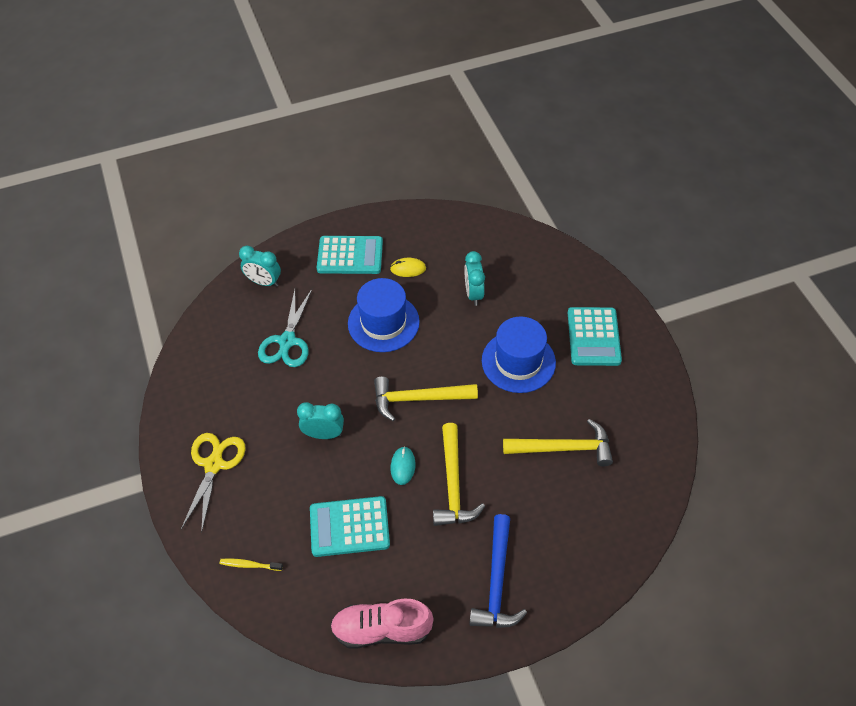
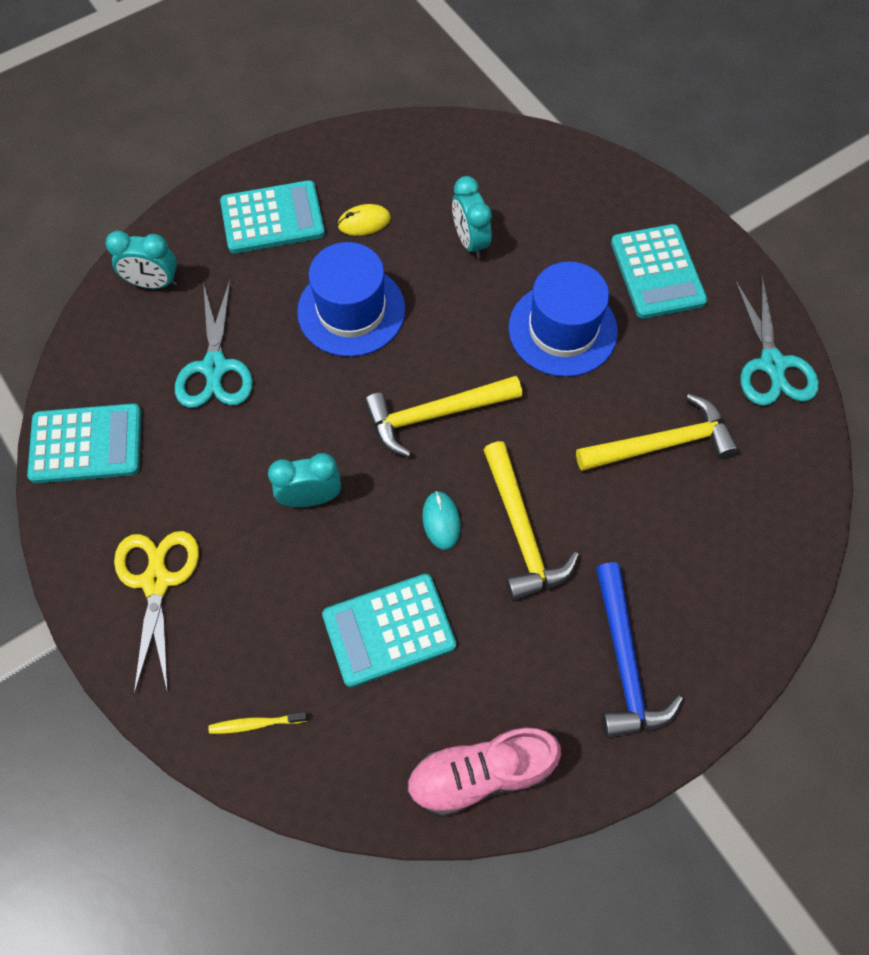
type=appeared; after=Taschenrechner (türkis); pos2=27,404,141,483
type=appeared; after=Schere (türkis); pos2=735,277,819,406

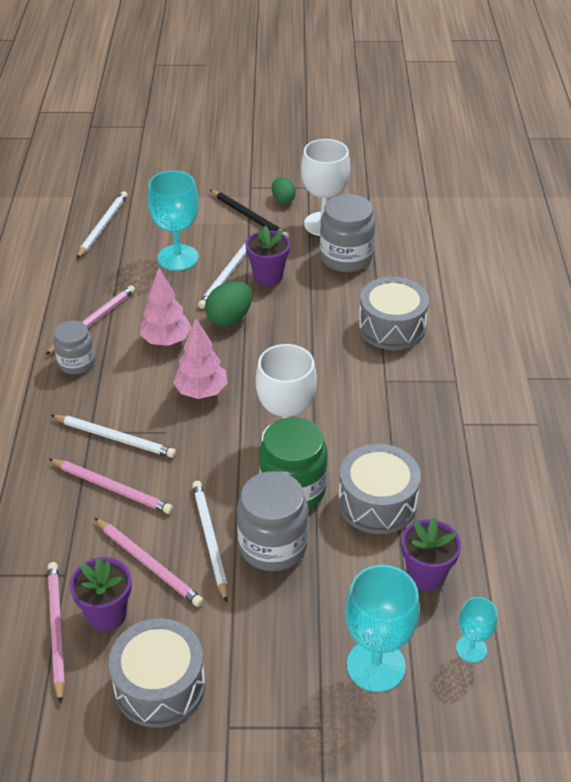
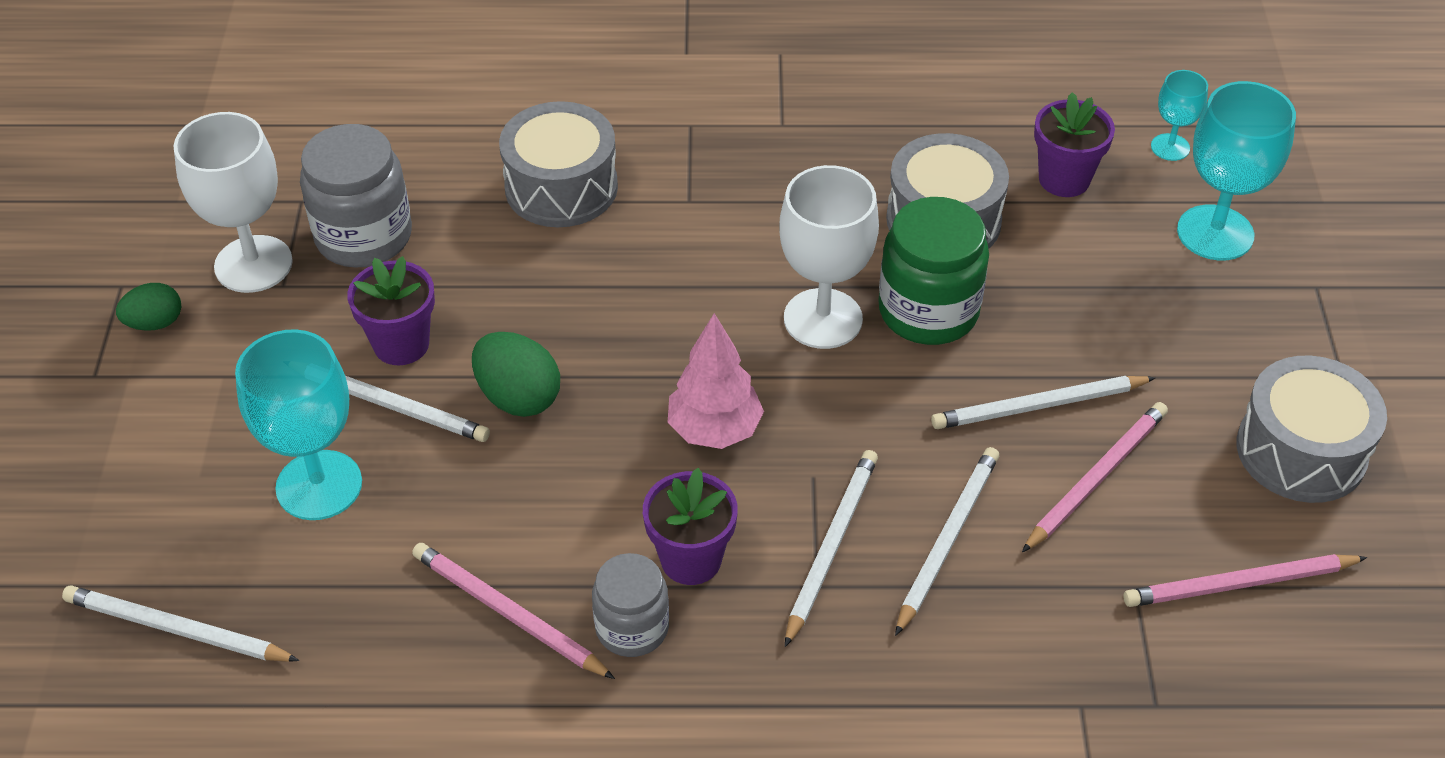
type=relocated; before=Blumentopf (lila); pos1=70,557,132,631; pos2=643,468,738,585
type=colour; before=Bleistift (rosa); after=Bleistift (weiß); pos1=49,459,173,514; pos2=895,447,999,636
type=missing; before=Baum (rosa); pos1=140,268,192,346
type=missing; before=Bleistift (schwarz); pos1=210,190,289,238
type=missing; before=Einmachglas (grau); pos1=237,471,309,571

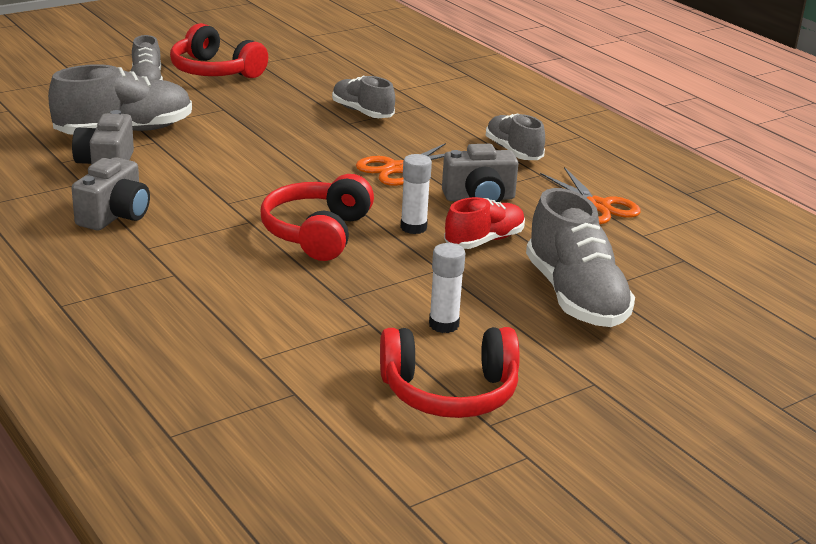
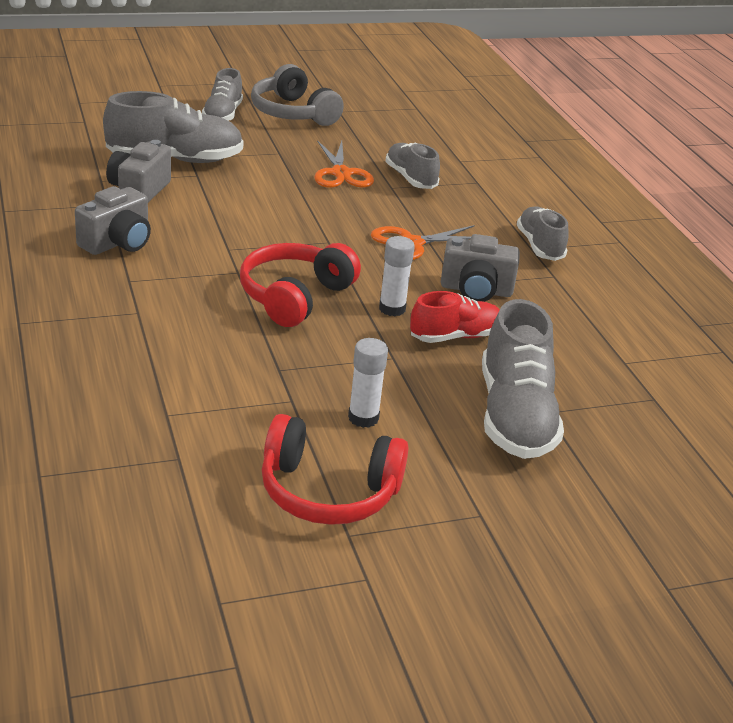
type=colour; before=Kopfhörer (rot); after=Kopfhörer (grau); pos1=170,23,268,78; pos2=251,64,344,126
type=relocated; before=Schere (orange); pos1=540,167,641,224; pos2=314,140,374,188

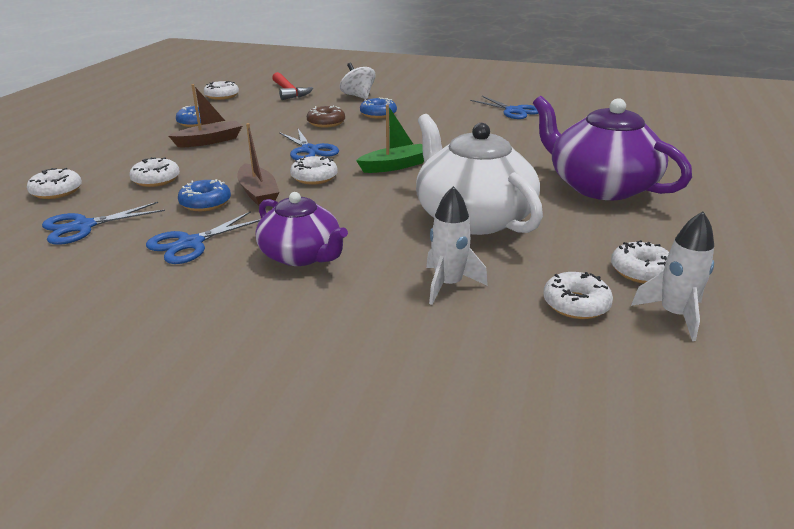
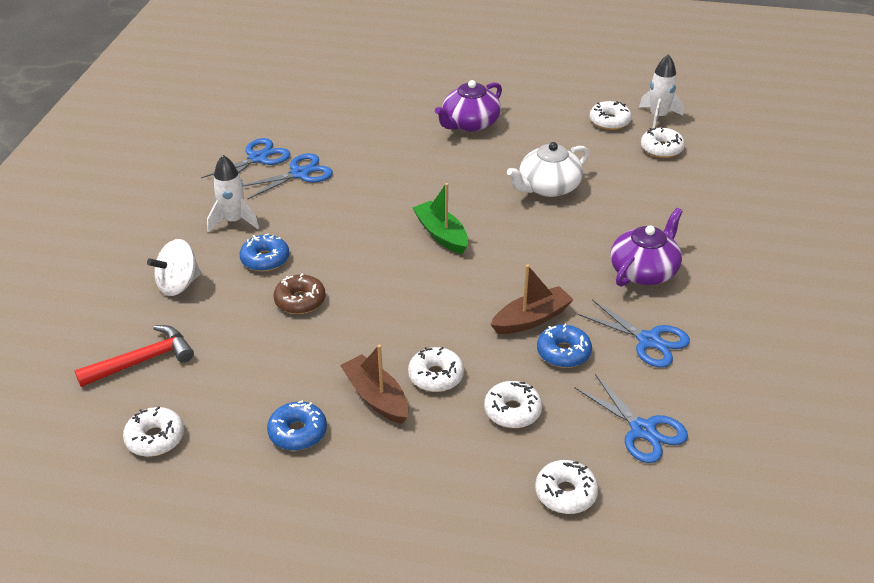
type=relocated; before=Rakete (weiß); pos1=426,186,488,305; pos2=207,155,259,232
type=relocated; before=Schere (blau); pos1=279,129,339,160; pos2=243,153,333,199
type=relocated; before=Donut (weiß); pos1=290,156,338,185; pos2=408,347,464,392
type=size; before=Teekanne (lila); pos1=533,96,692,200; pos2=435,80,502,132; scale=0.62
type=size; before=Teekanne (weiß); pos1=416,114,543,235; pos2=507,142,589,197; scale=0.62

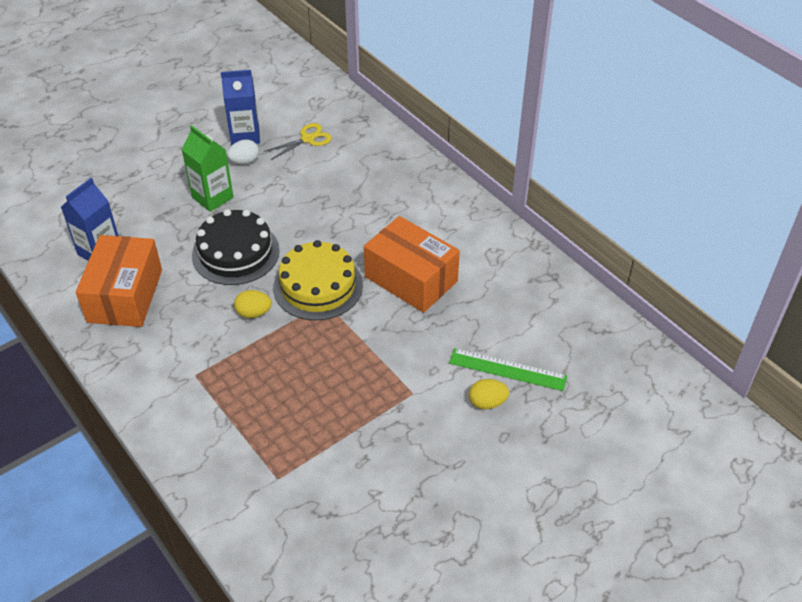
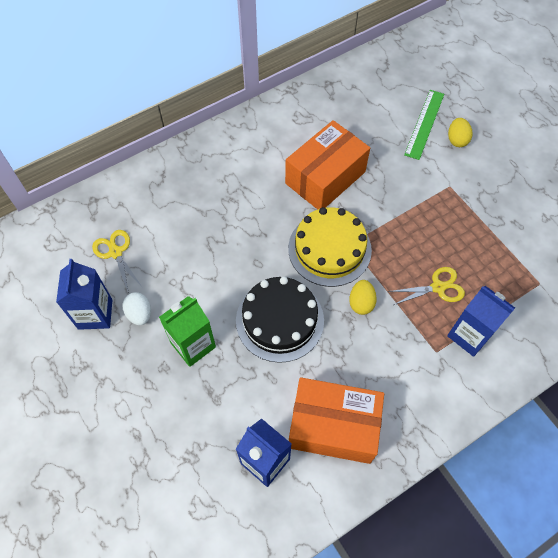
type=appeared; after=Schere (gelb); pos2=388,267,465,305
type=appeared; after=Getränkekarton (blau); pos2=447,286,515,357

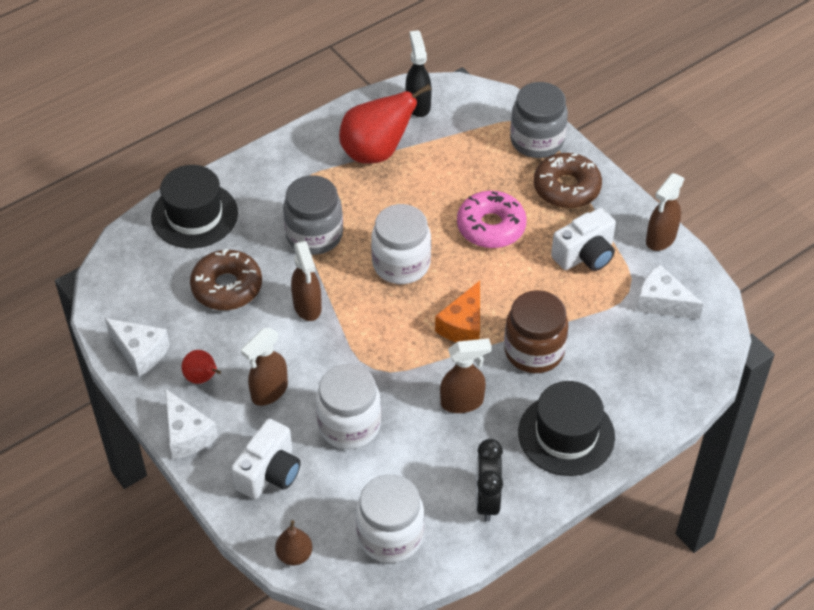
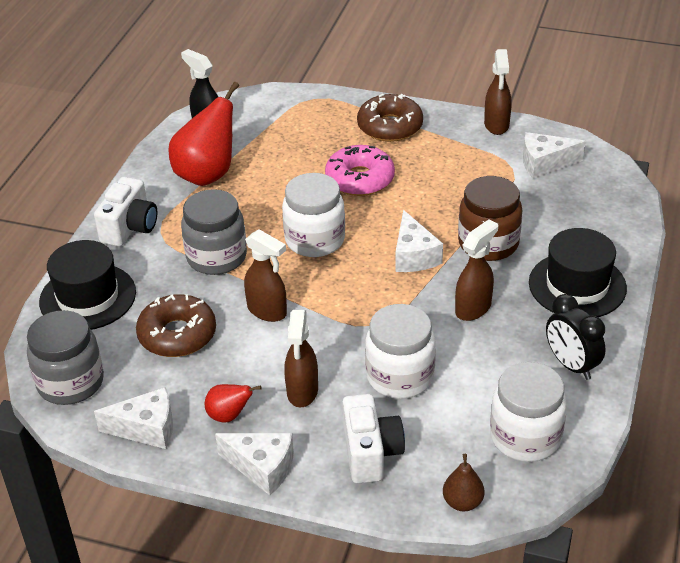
type=relocated; before=Einmachglas (grau); pos1=510,82,568,158; pos2=27,310,104,405
type=relocated; before=Kamera (weiß); pos1=551,208,616,271; pos2=94,177,157,247
type=colour; before=Käse (orange); after=Käse (weiß); pos1=435,281,480,342; pos2=395,210,443,272

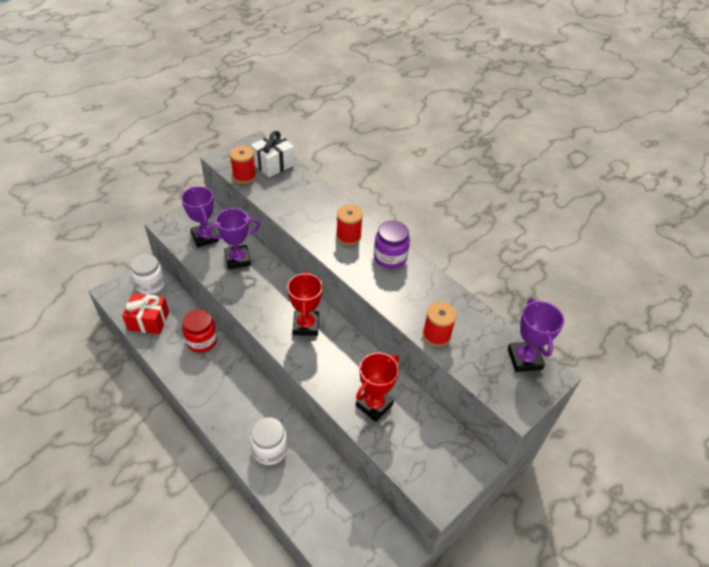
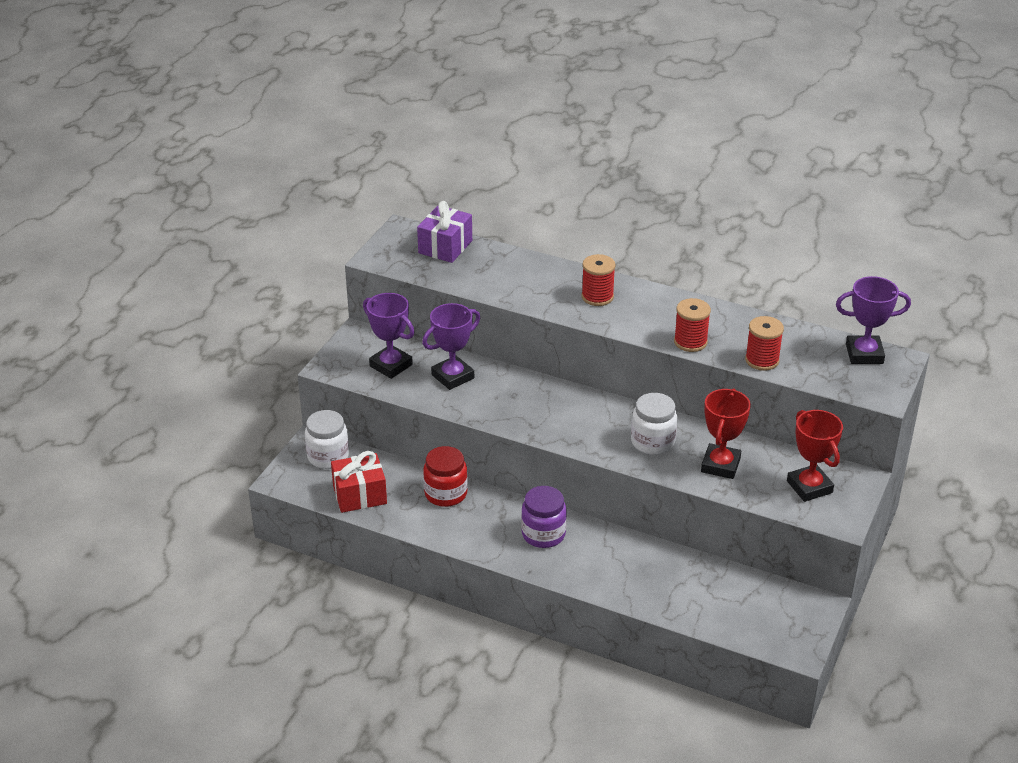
type=colour; before=Geschenk (weiß); after=Geschenk (lila); pos1=251,131,295,177; pos2=417,201,472,263
type=relocated; before=Einmachglas (lila); pos1=374,221,410,269; pos2=521,486,567,548
type=relocated; before=Einmachglas (weiß); pos1=250,417,288,465; pos2=631,393,677,455
type=relocated; before=Garnrolle (rot); pos1=230,146,256,184; pos2=674,298,711,352
type=relocated; before=Pokal (rot); pos1=287,271,323,336; pos2=787,410,843,502
type=spun; before=Pokal (lila); pos1=507,298,564,372; pos2=836,276,911,364; turn=-60

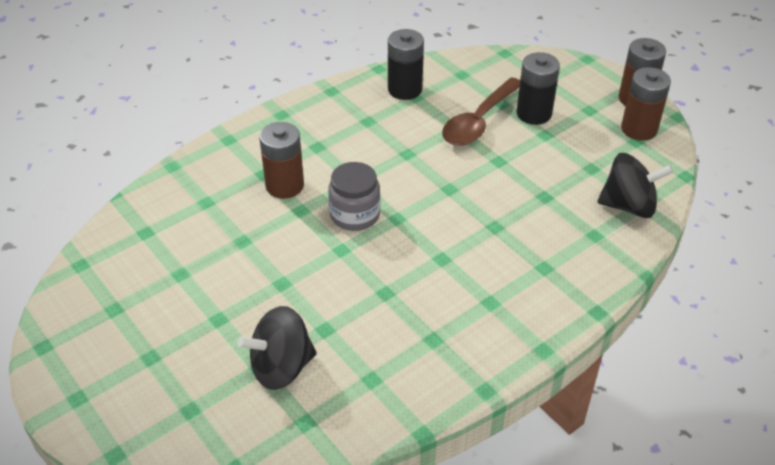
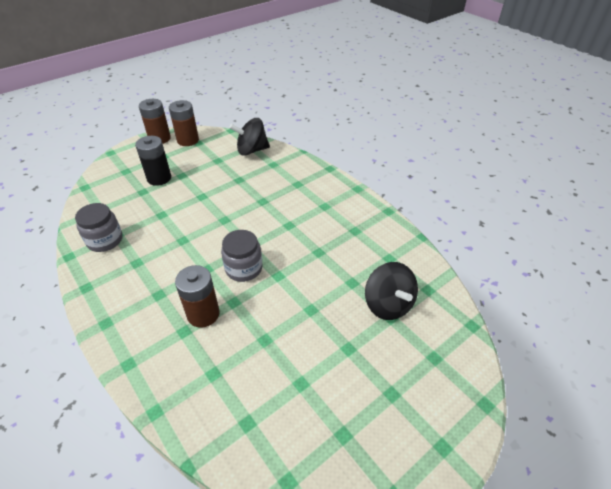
type=exchanged; before=Batterie (schwarz); after=Einmachglas (grau); pos1=388,29,424,100; pos2=75,203,123,252
type=spun; before=Kreisel (schwarz); pos1=597,153,674,218; pos2=229,118,270,156; turn=-105
type=missing; before=Löffel (braun); pos1=442,77,520,146

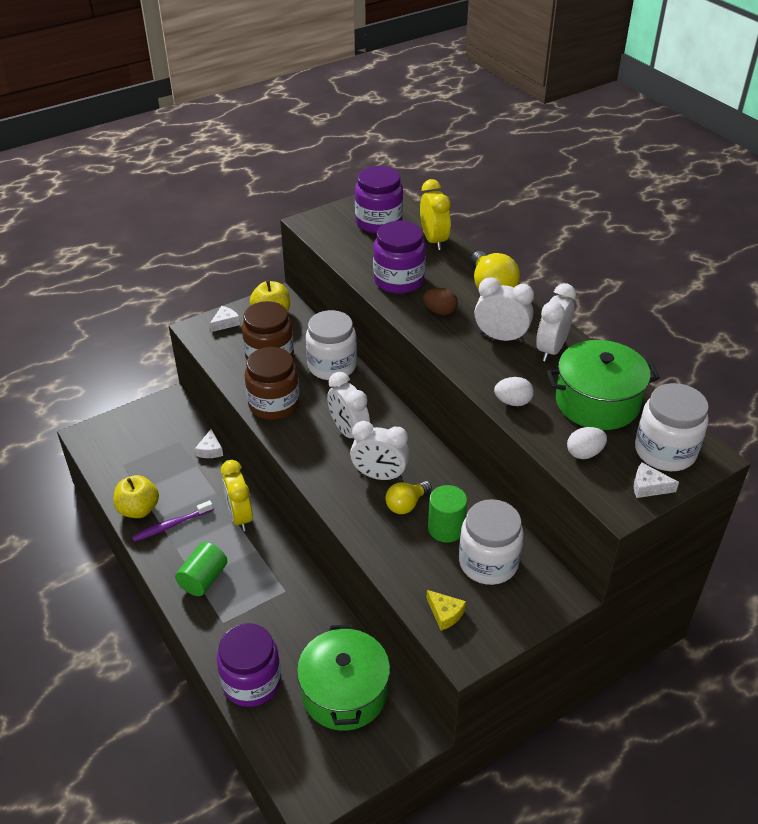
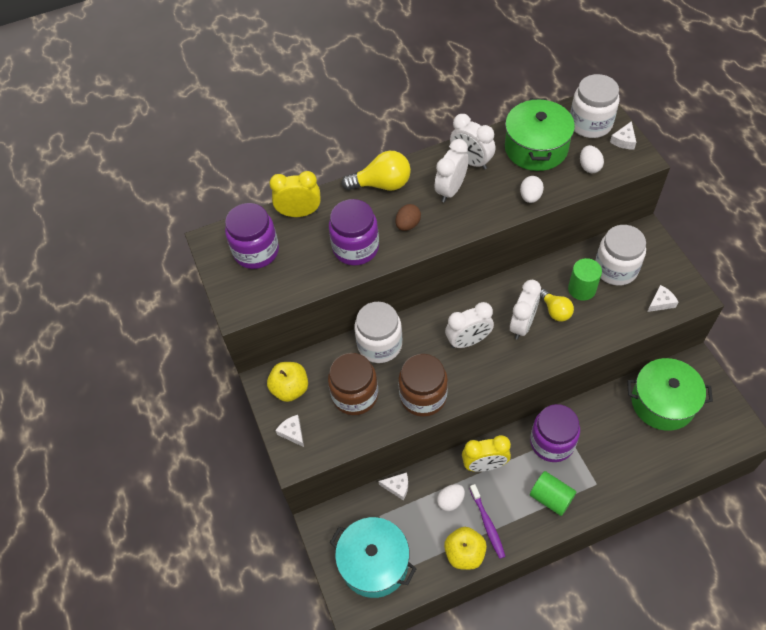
type=appeared; after=Kochtopf (türkis); pos2=330,517,416,598
type=appeared; after=Ei (weiß); pos2=437,484,465,511
type=relocated; before=Einmachglas (lila); pos1=217,623,281,707; pos2=530,404,580,462
type=colour; before=Käse (gelb); after=Käse (weiß); pos1=426,590,466,631; pos2=647,285,678,312

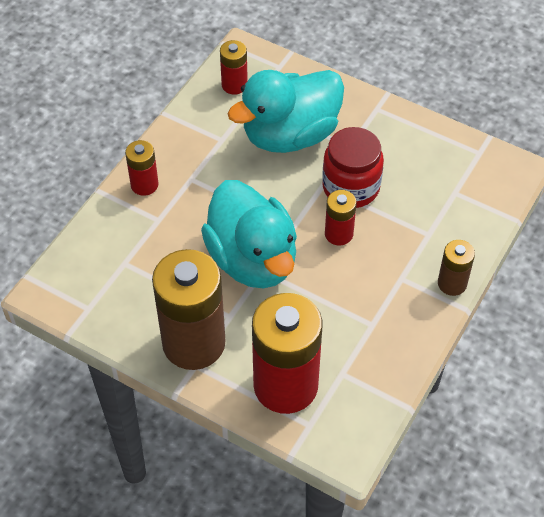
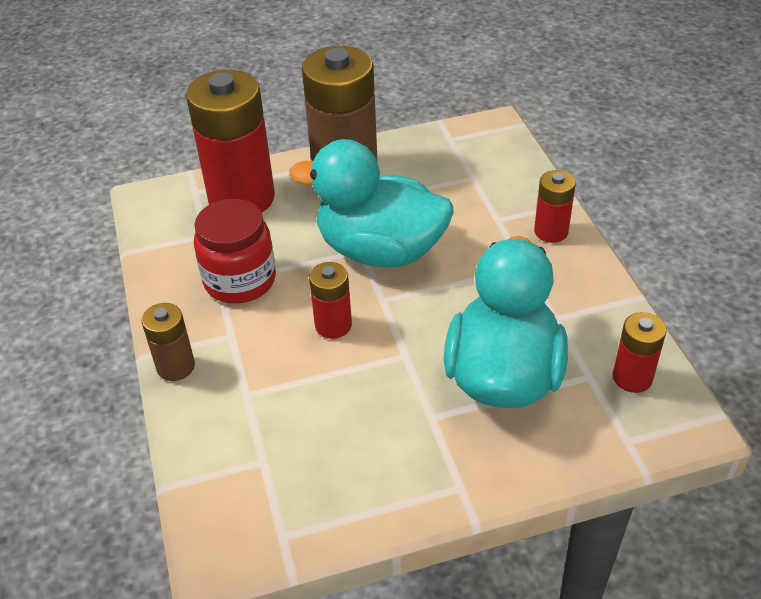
type=relocated; before=Einmachglas (rot); pos1=322,127,384,208; pos2=194,199,276,303

